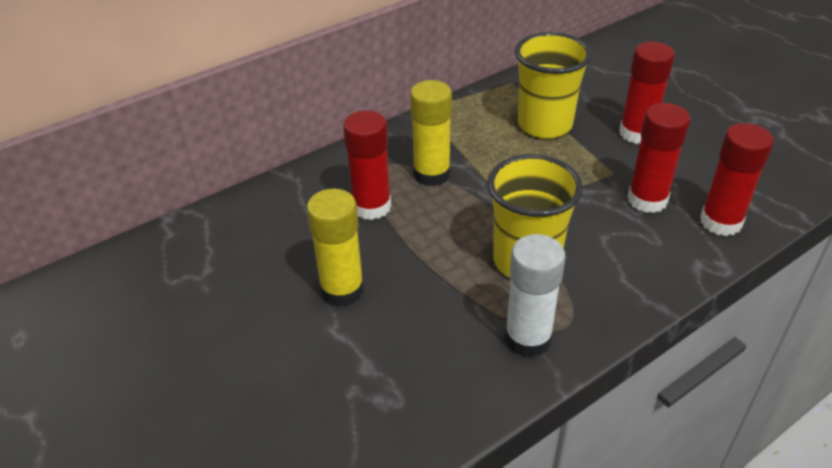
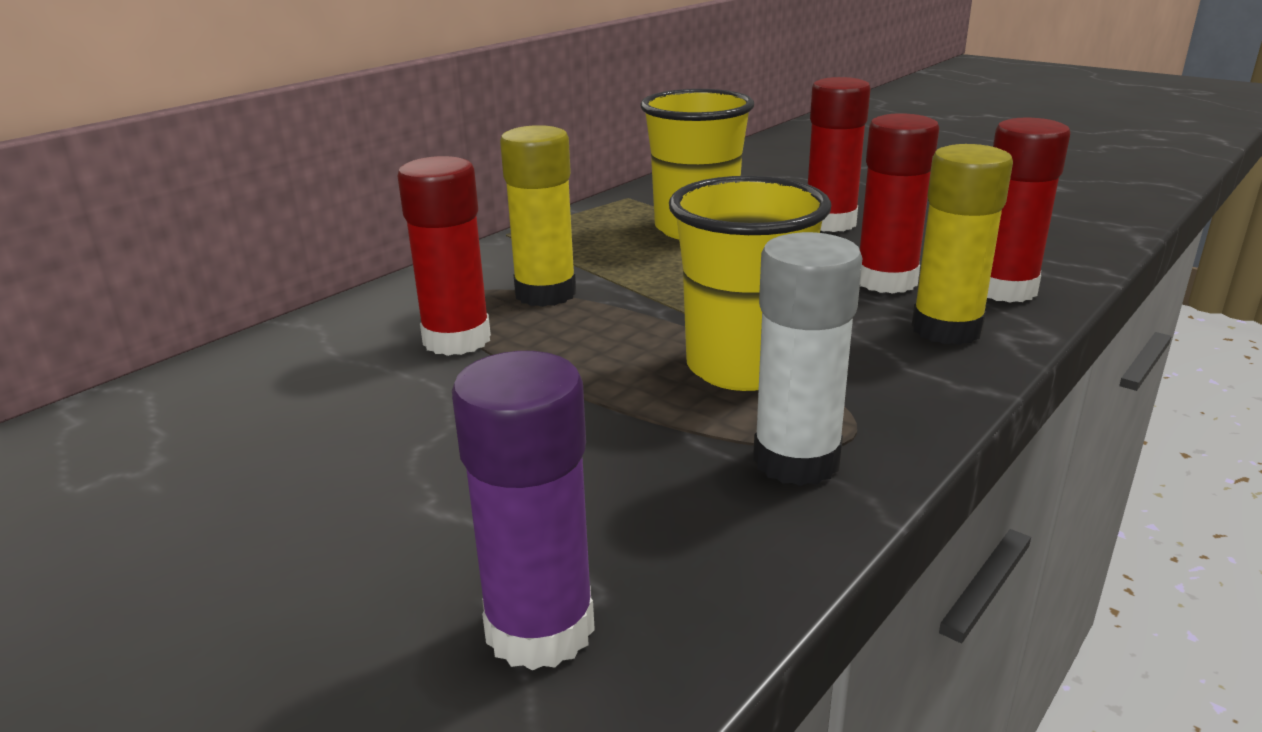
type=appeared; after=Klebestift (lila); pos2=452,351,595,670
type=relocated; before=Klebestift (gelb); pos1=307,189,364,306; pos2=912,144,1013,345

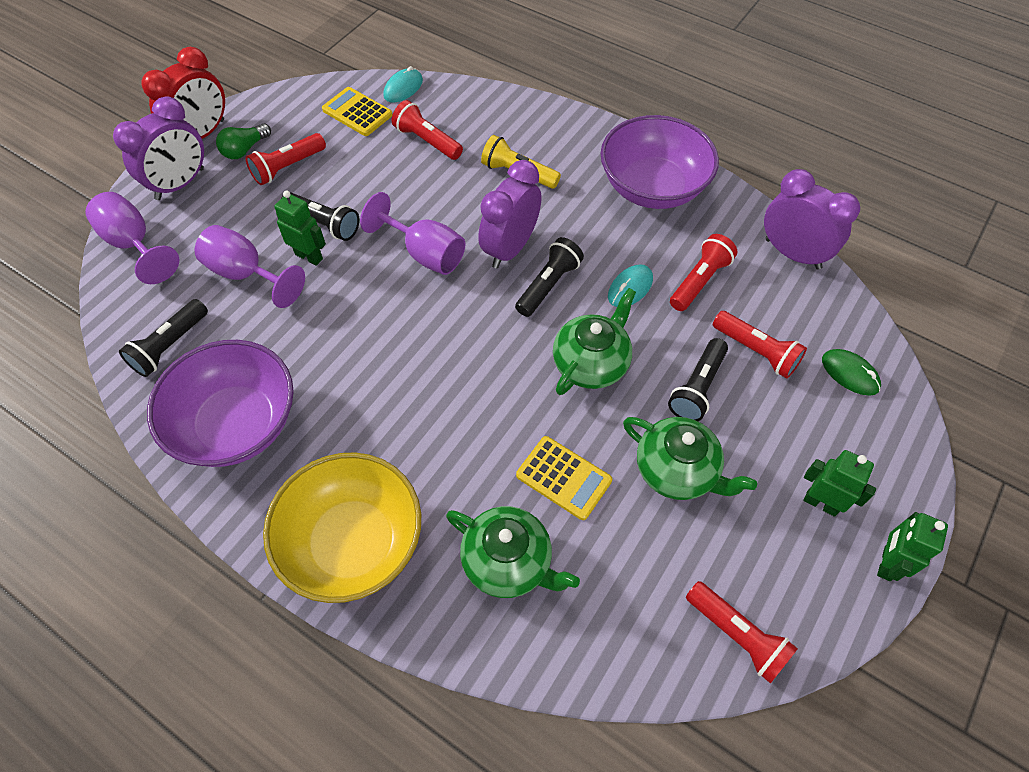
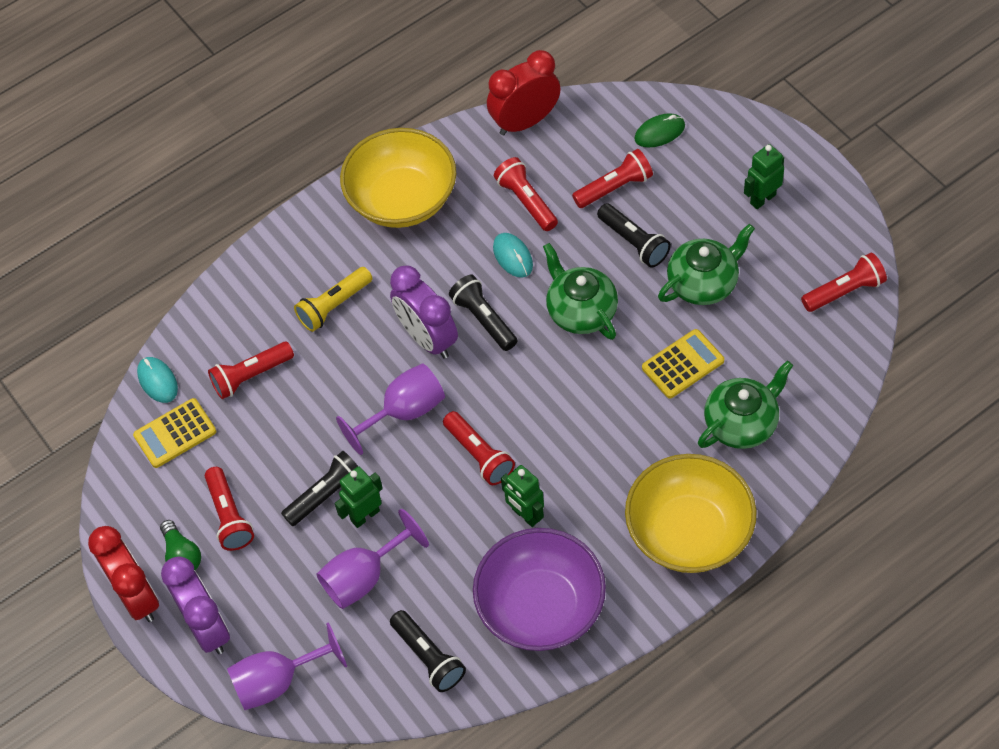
type=colour; before=Schüssel (lila); after=Schüssel (gelb); pos1=601,115,719,209; pos2=340,128,456,228
type=appeared; after=Taschenlampe (rot); pos2=443,411,515,485
type=colour; before=Wecker (lila); after=Wecker (rot); pos1=764,169,860,270; pos2=487,50,561,135
type=relocated; before=Roboter (grün); pos1=877,512,948,581; pos2=501,465,544,527

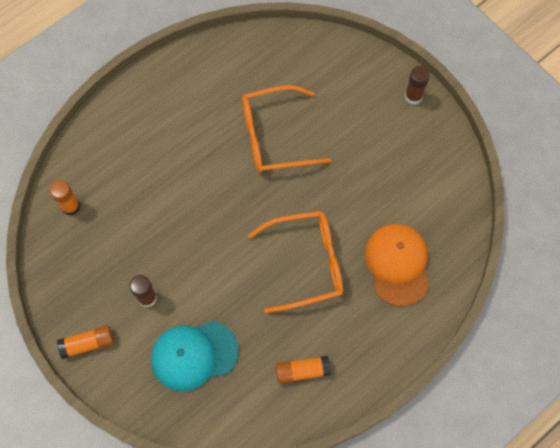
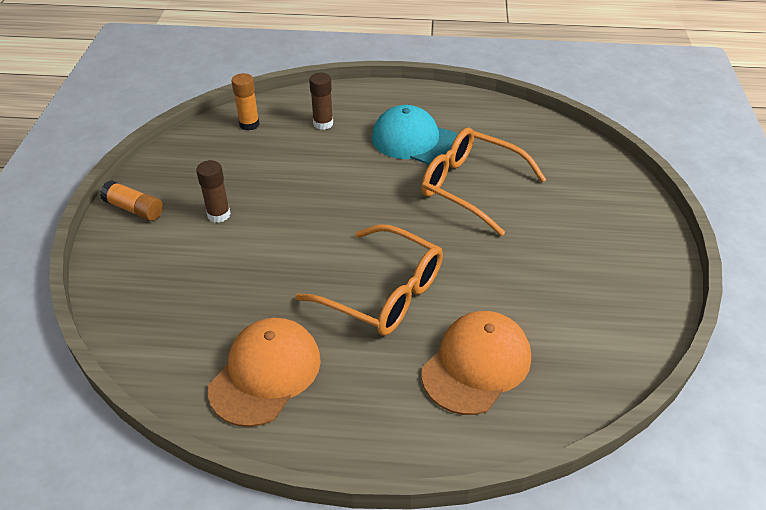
type=exchanged; before=Klebestift (orange); after=Kappe (orange); pos1=275,355,331,384; pos2=208,318,321,427
type=relocated; before=Klebestift (braun); pos1=405,66,430,104; pos2=309,73,333,130
type=relocated; before=Kappe (türkis); pos1=151,321,239,392; pos2=372,105,457,165

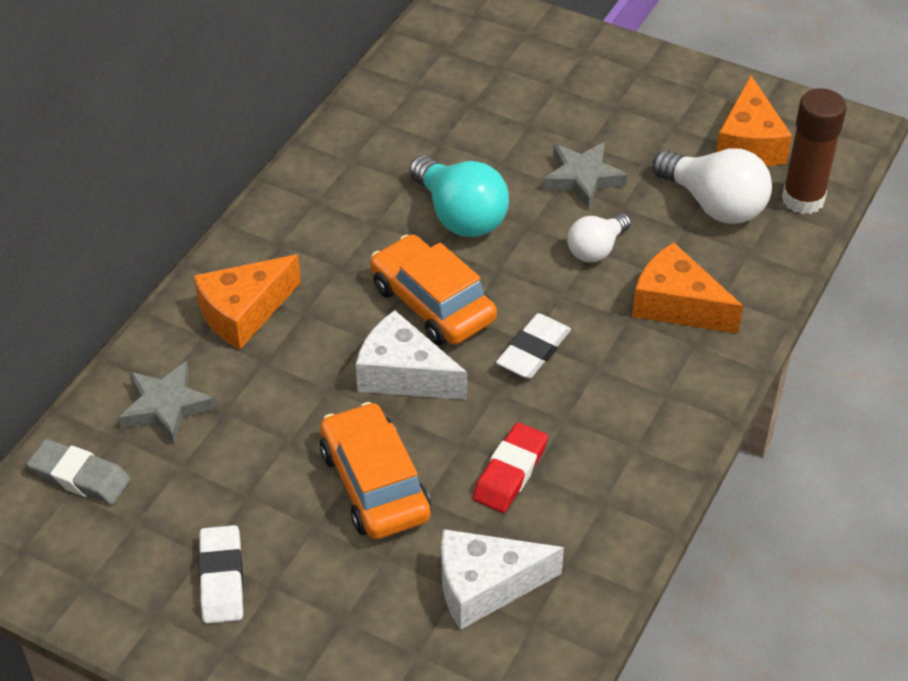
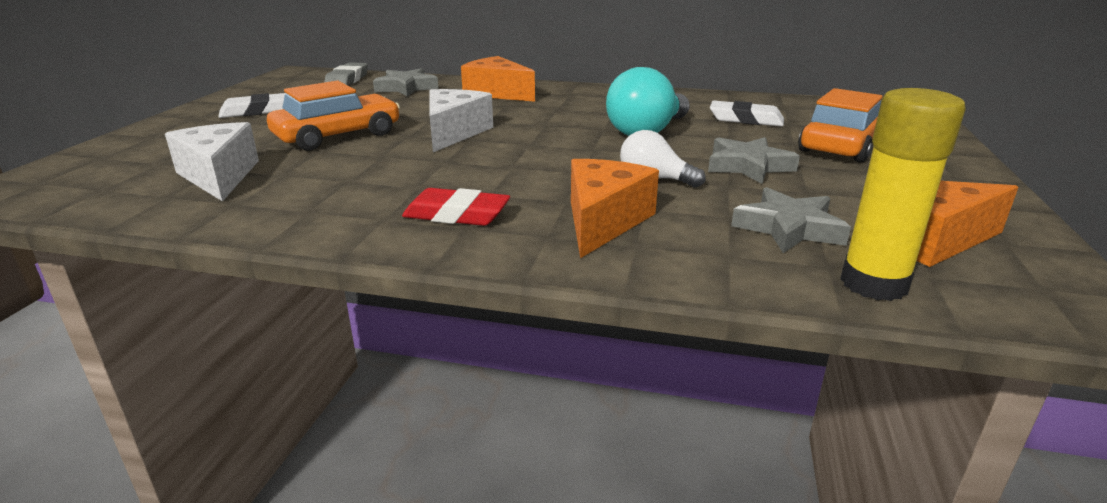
type=relocated; before=Radiergummi (rot); pos1=473,423,548,513; pos2=402,188,510,226
type=relocated; before=Radiergummi (weiß); pos1=496,313,571,379; pos2=710,101,784,126
type=exchanged; before=Glühbirne (weiß); after=Stern (grau); pos1=652,148,772,224; pos2=731,187,851,253
type=relocated; before=Auto (orange); pos1=370,234,497,345; pos2=798,88,883,163
type=colour; before=Klebestift (braun); after=Klebestift (gelb); pos1=782,88,847,214; pos2=840,88,966,301

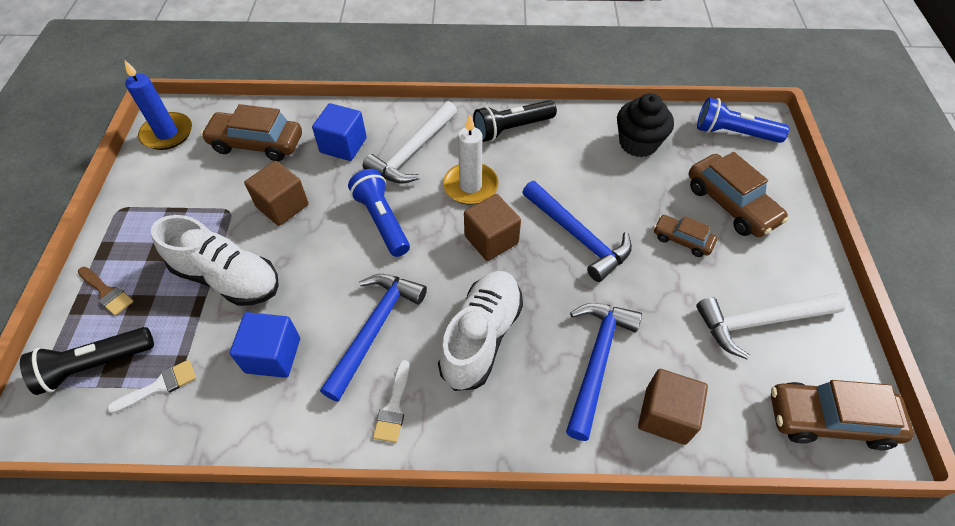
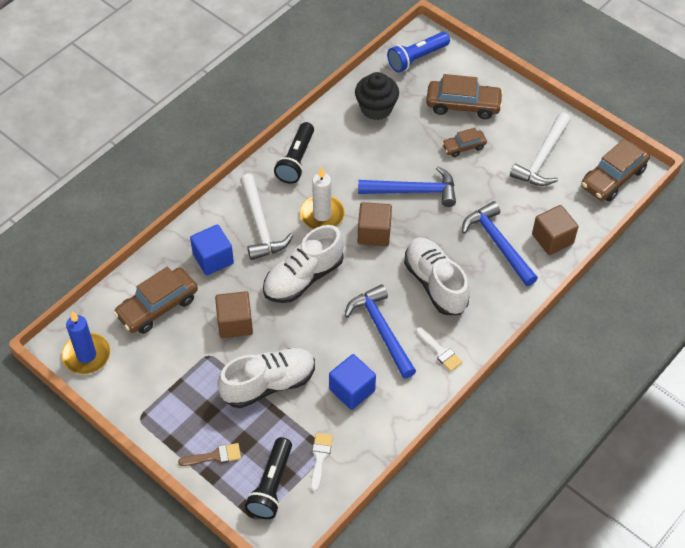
type=exchanged; before=Taschenlampe (blau); after=Schuh (weiß); pos1=348,169,410,257; pos2=263,225,344,303

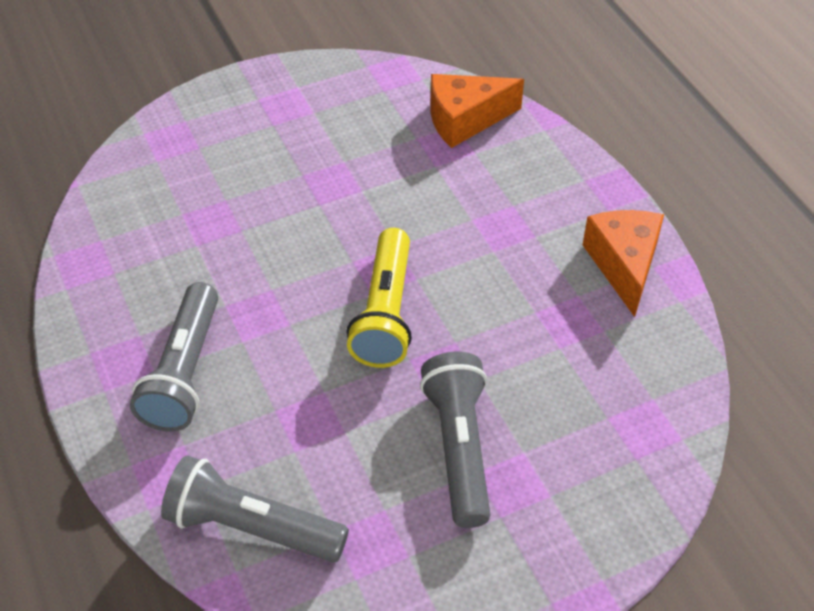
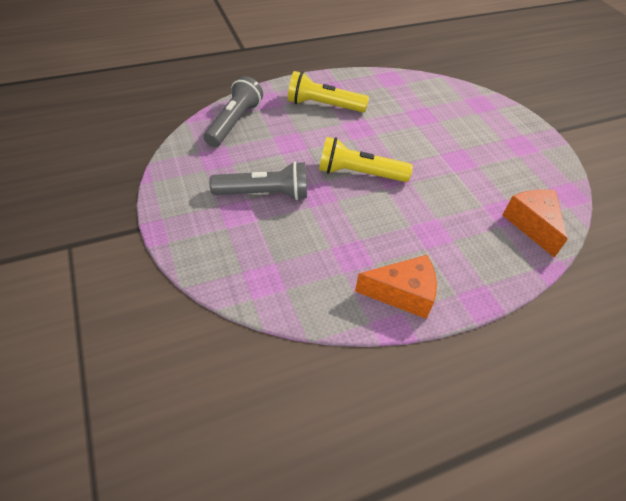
type=colour; before=Taschenlampe (grau); after=Taschenlampe (gelb); pos1=130,282,218,432; pos2=288,71,369,112

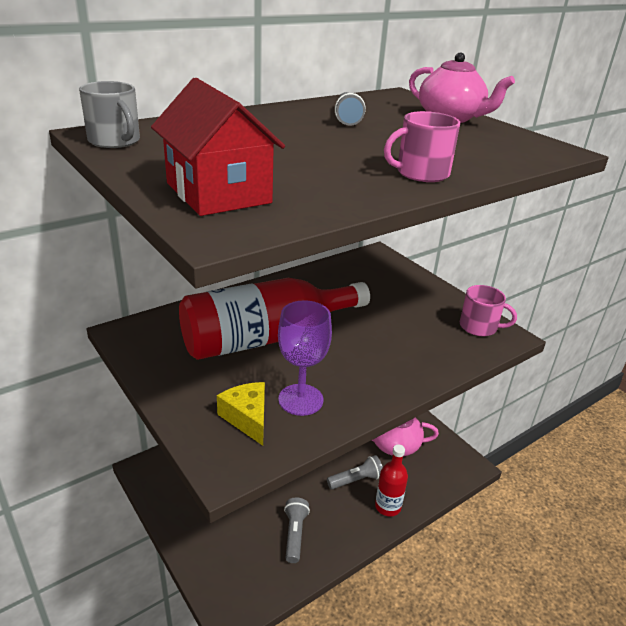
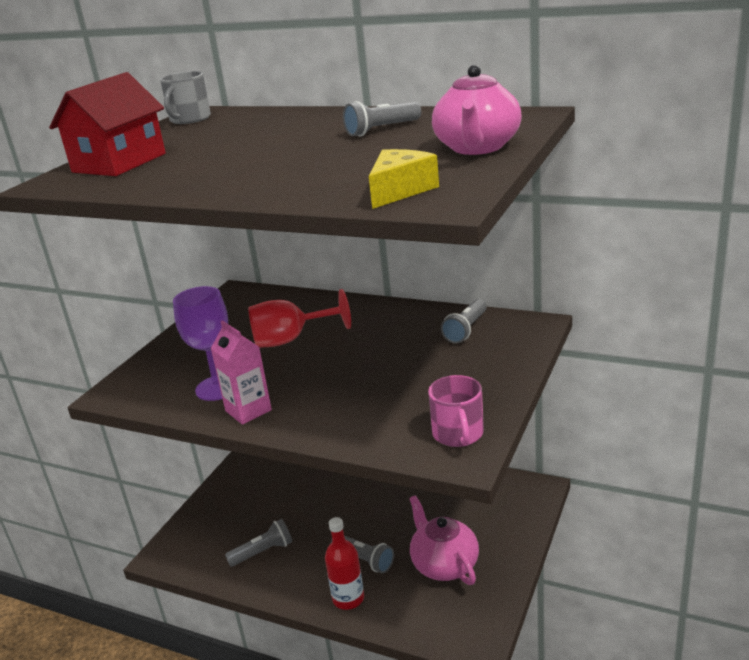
type=appeared; after=Getränkekarton (rosa); pos2=211,320,272,425
type=exchanged; before=Flasche (rot); after=Kelch (rot); pos1=179,278,370,360; pos2=248,289,351,348
type=relocated; before=Käse (gelb); pos1=217,382,265,446; pos2=369,149,439,209
type=appeared; after=Taschenlampe (grau); pos2=441,299,487,344
type=missing; before=Tasse (rosa); pos1=384,111,460,182

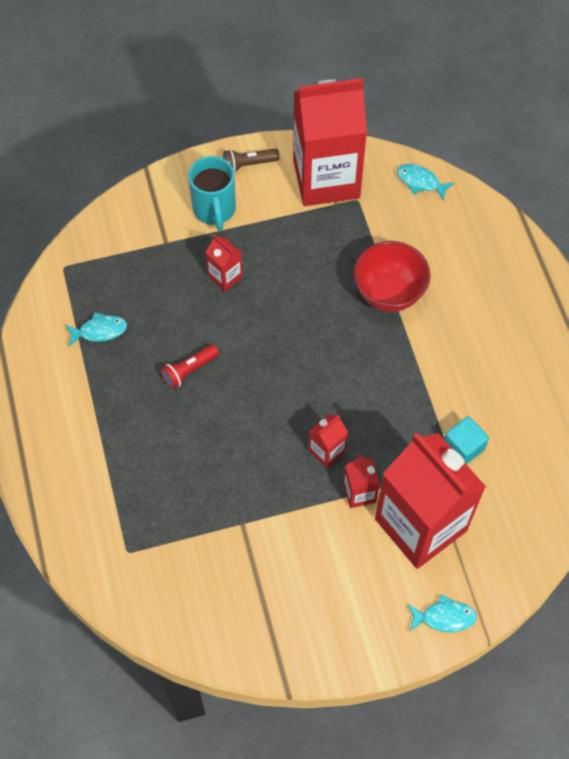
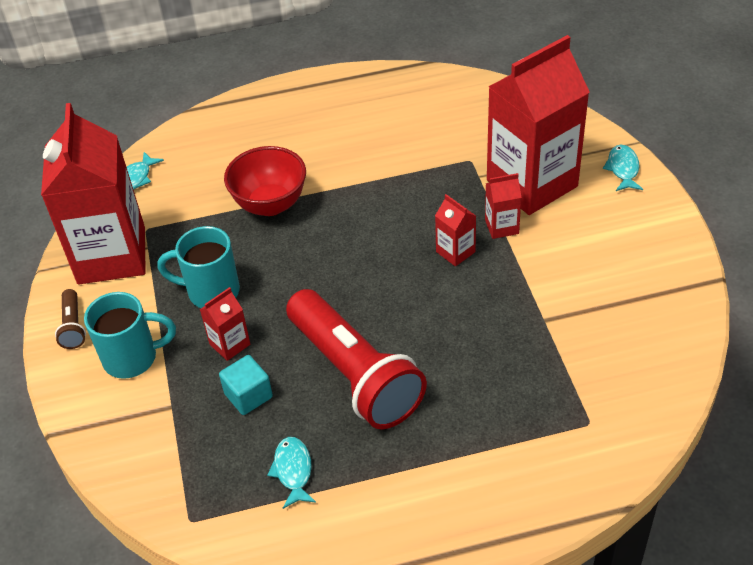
type=appeared; after=Tasse (türkis); pos2=157,226,240,308
type=relocated; before=Kubus (türkis); pos1=444,416,489,465; pos2=219,355,273,415
type=size; before=Taschenlampe (rot); pos1=160,345,219,389; pos2=286,289,427,429; scale=2.42

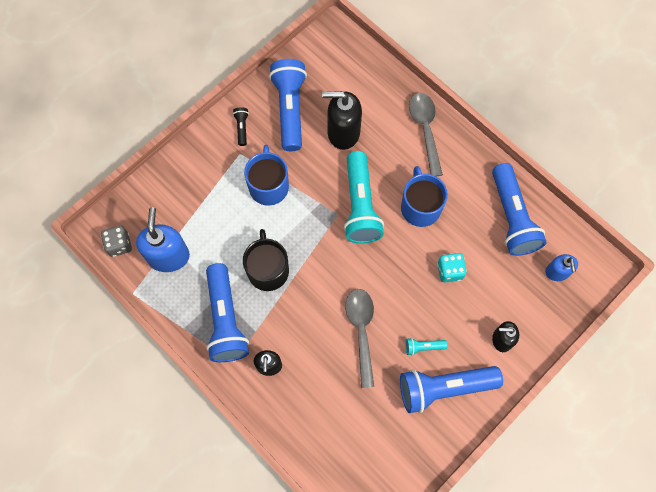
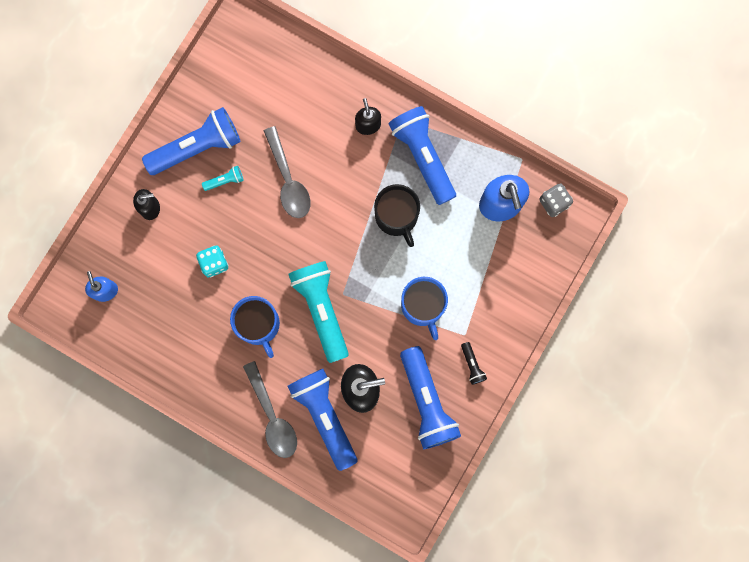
type=relocated; before=Taschenlampe (blau); pos1=492,163,547,256; pos2=288,369,357,471

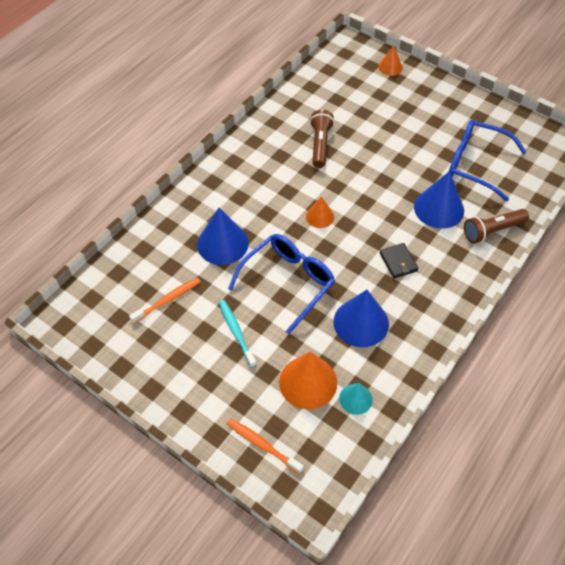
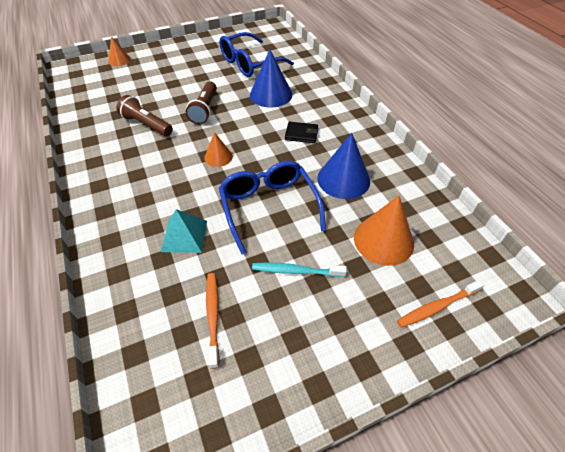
type=exchanged; before=Kegel (blau); after=Pyramide (türkis); pos1=197,208,249,265; pos2=161,209,207,253
type=relocated; before=Taschenlampe (braun); pos1=464,209,529,244; pos2=186,81,217,124
type=missing; before=Kegel (türkis); pos1=339,383,373,415

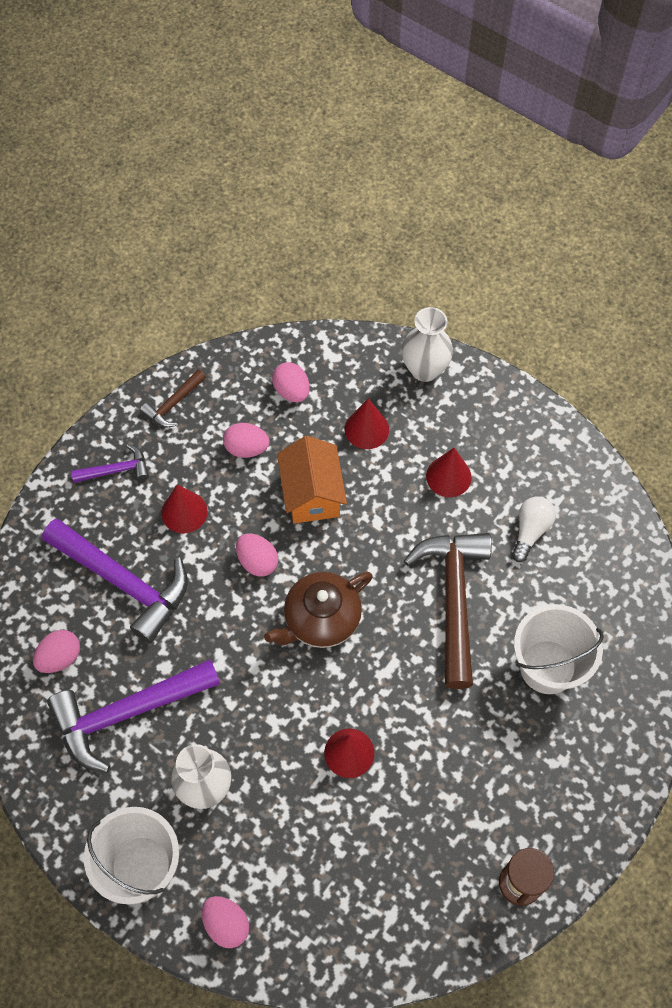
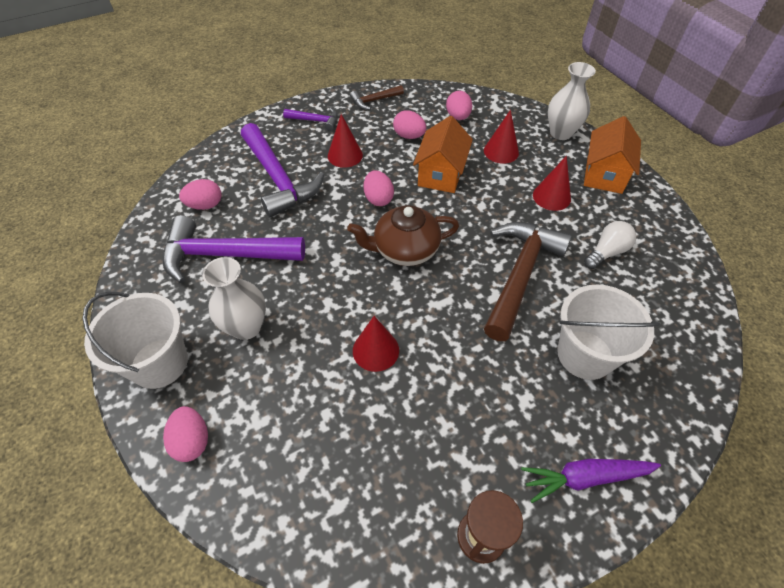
type=appeared; after=Karotte (lila); pos2=521,459,661,503
type=appeared; after=Haus (orange); pos2=584,116,641,194

